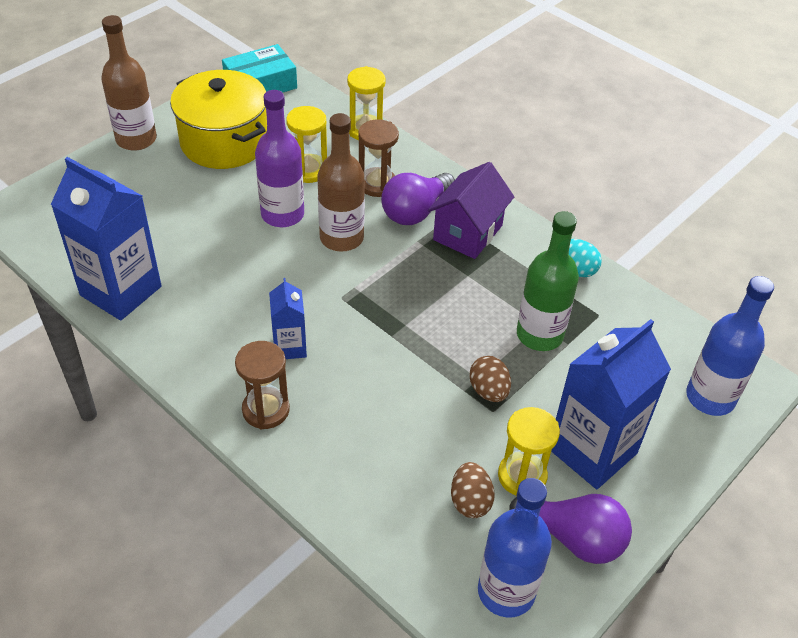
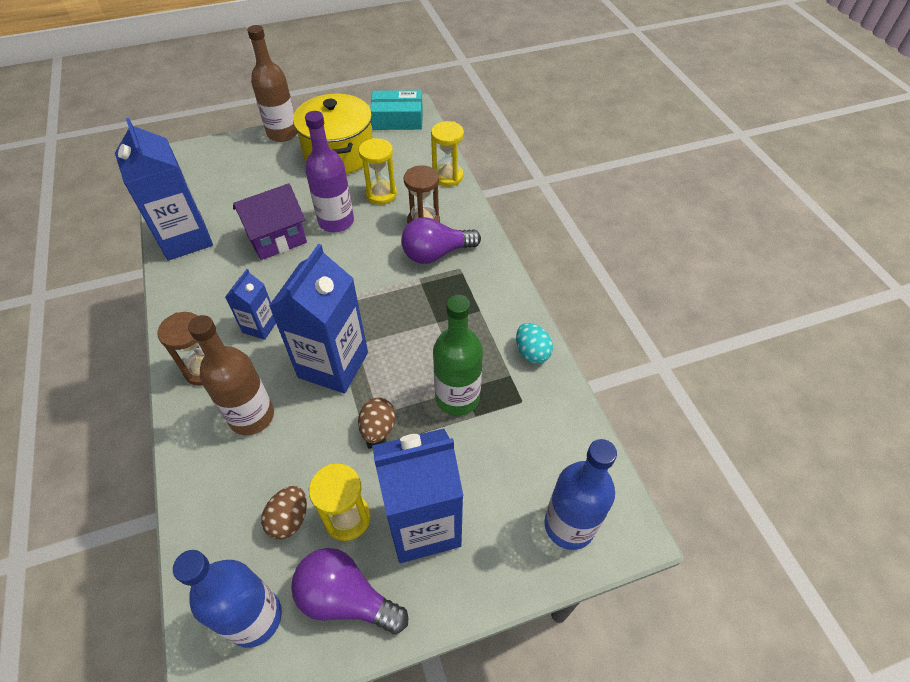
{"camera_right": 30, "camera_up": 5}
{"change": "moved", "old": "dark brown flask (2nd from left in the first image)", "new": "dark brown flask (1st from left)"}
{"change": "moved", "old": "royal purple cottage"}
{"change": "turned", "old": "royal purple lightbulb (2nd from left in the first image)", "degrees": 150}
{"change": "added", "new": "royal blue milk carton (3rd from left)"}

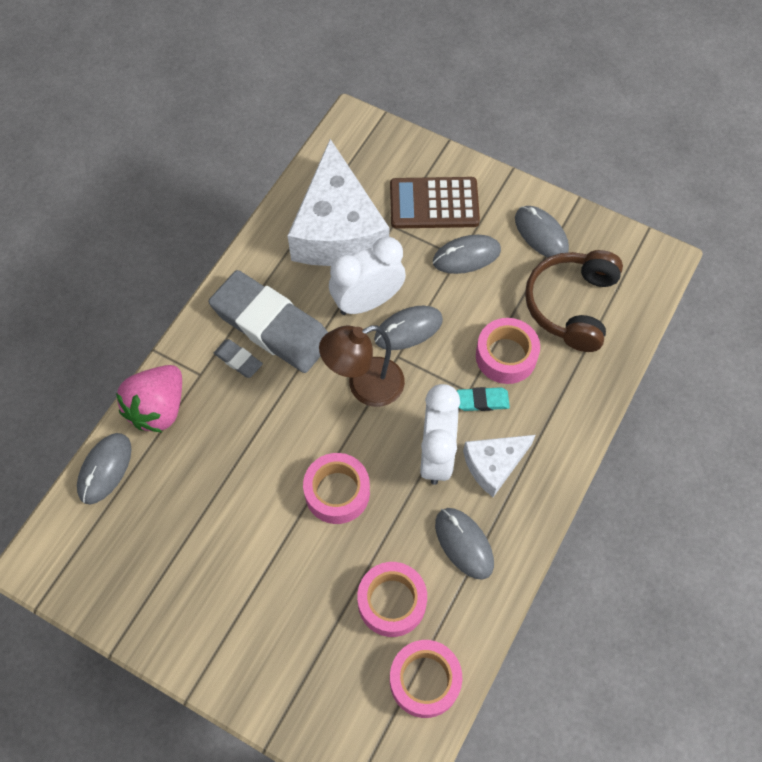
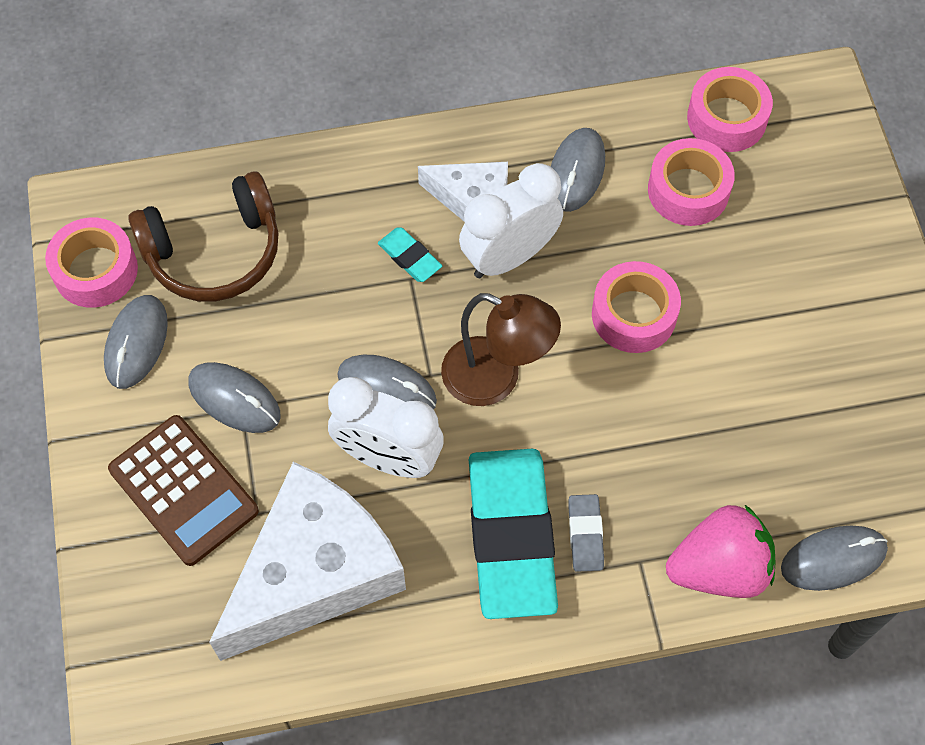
{"camera_right": -130, "camera_up": 0}
{"change": "recoloured", "old": "grey gum eraser (2nd from left)", "new": "teal gum eraser (2nd from left)"}
{"change": "moved", "old": "pink sticky tape (4th from left in the first image)", "new": "pink sticky tape (1st from left)"}

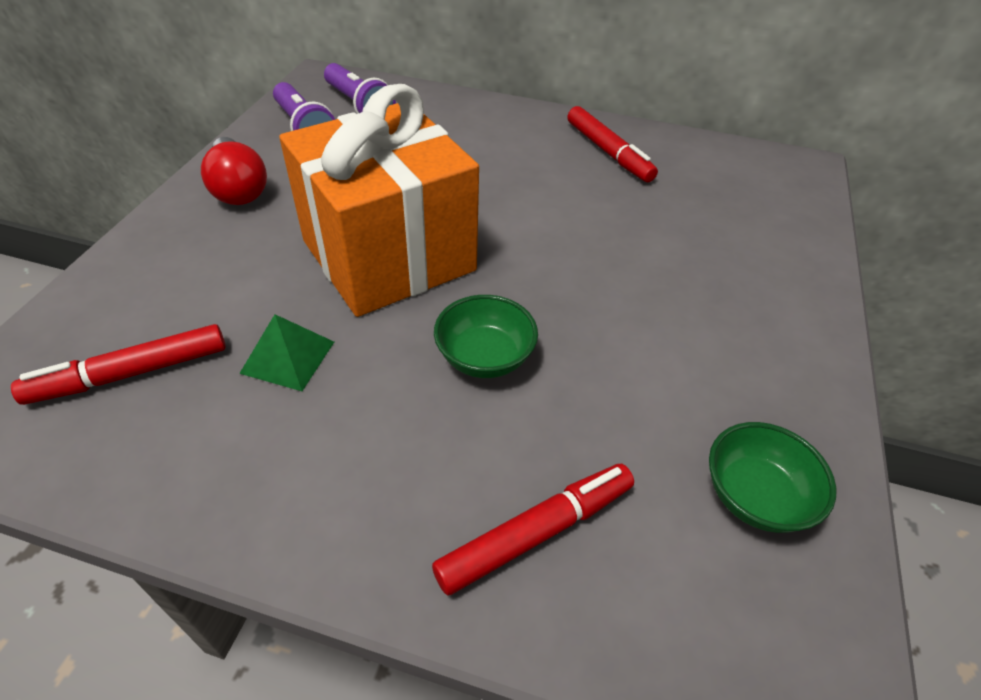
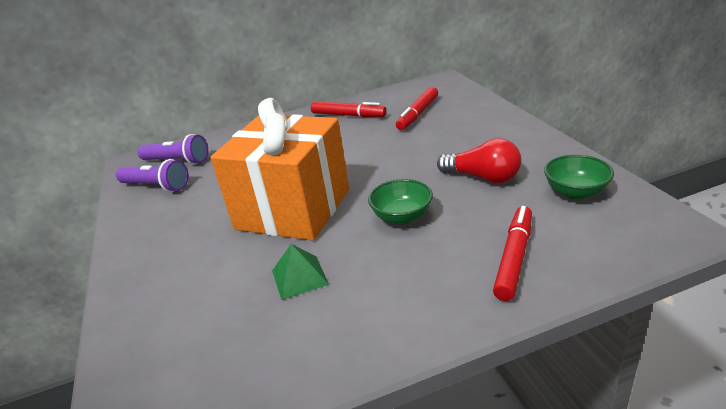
{"camera_right": -30, "camera_up": -15}
{"change": "moved", "old": "scarlet marker (1st from left in the first image)", "new": "scarlet marker (2nd from left)"}
{"change": "moved", "old": "scarlet lightbulb"}

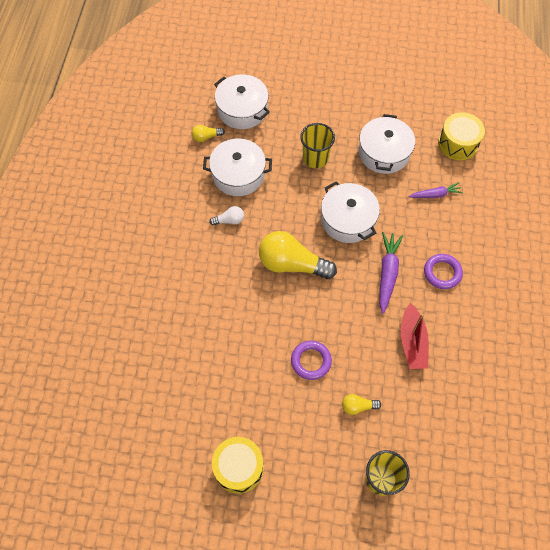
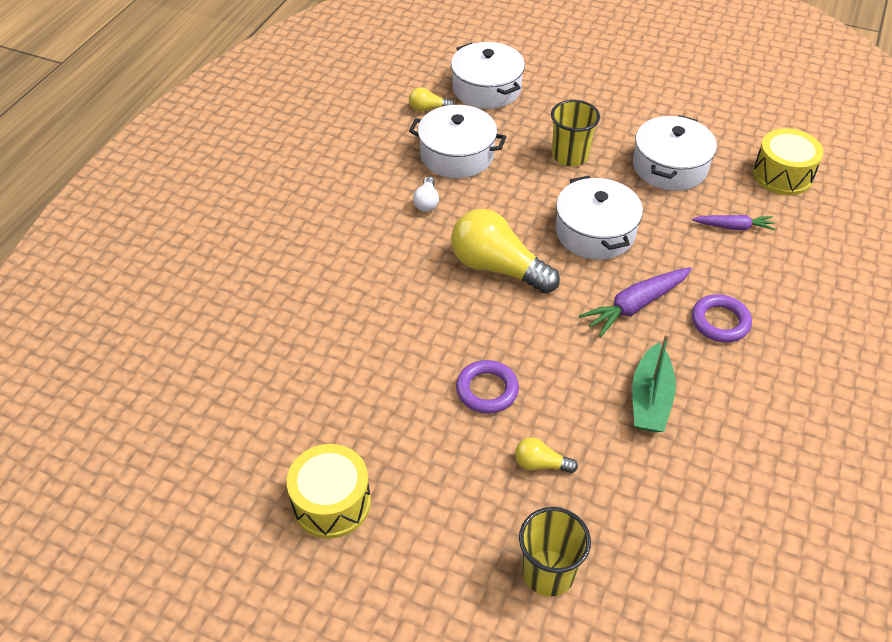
{"camera_right": 15, "camera_up": -15}
{"change": "turned", "old": "pure white lightbulb", "degrees": 90}
{"change": "turned", "old": "royal purple root vegetable (1st from left)", "degrees": -150}
{"change": "recoloured", "old": "scarlet sailboat", "new": "leaf-green sailboat"}

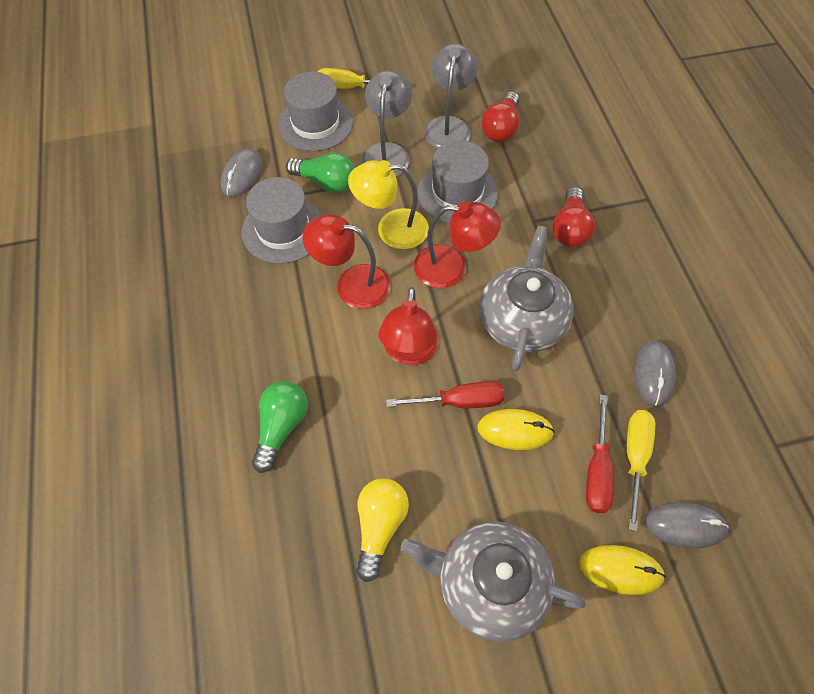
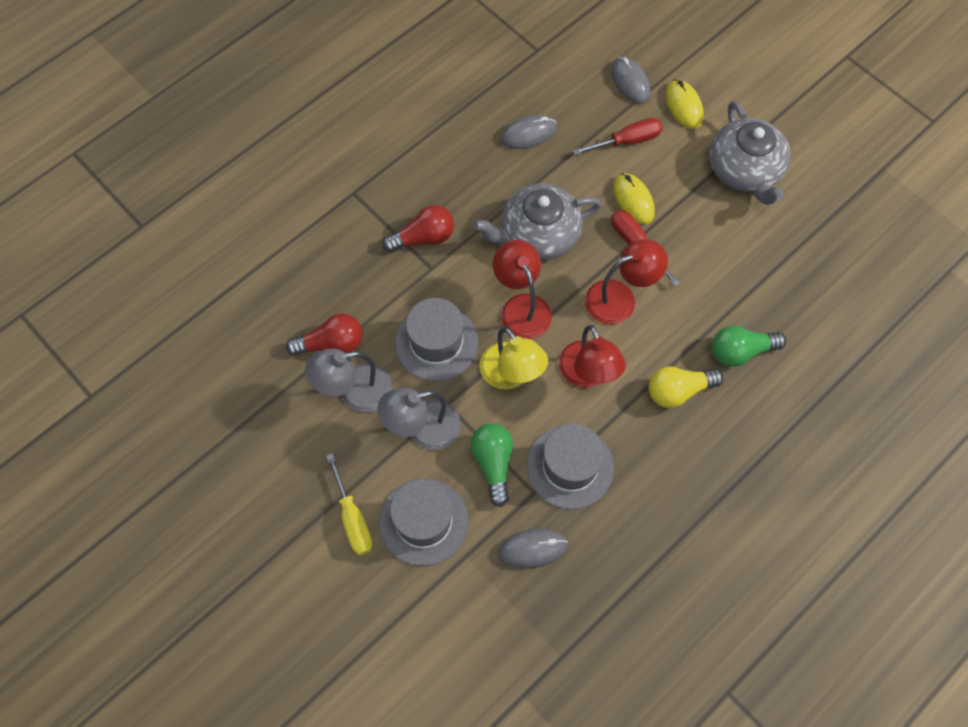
{"camera_right": -120, "camera_up": 5}
{"change": "moved", "old": "golden lightbulb"}
{"change": "removed", "old": "golden flat screwdriver (2nd from left)"}

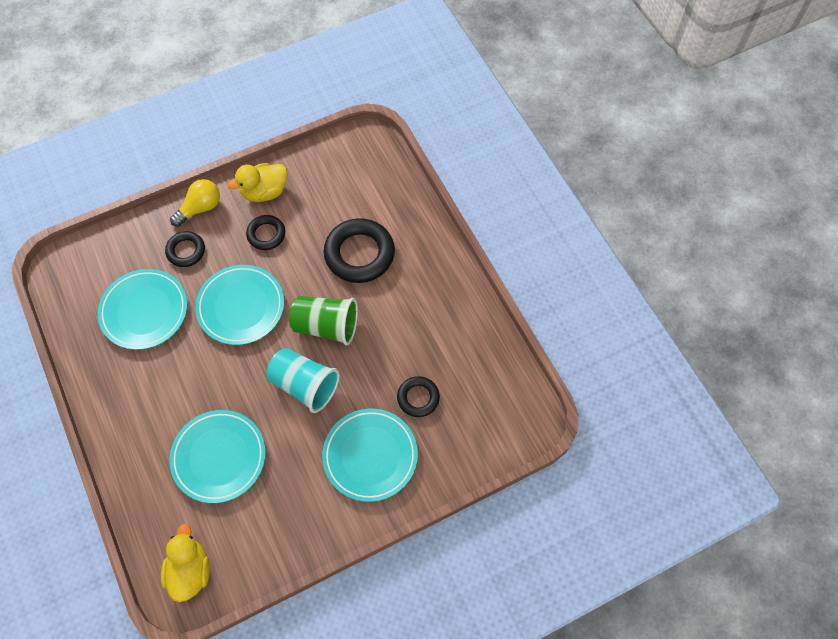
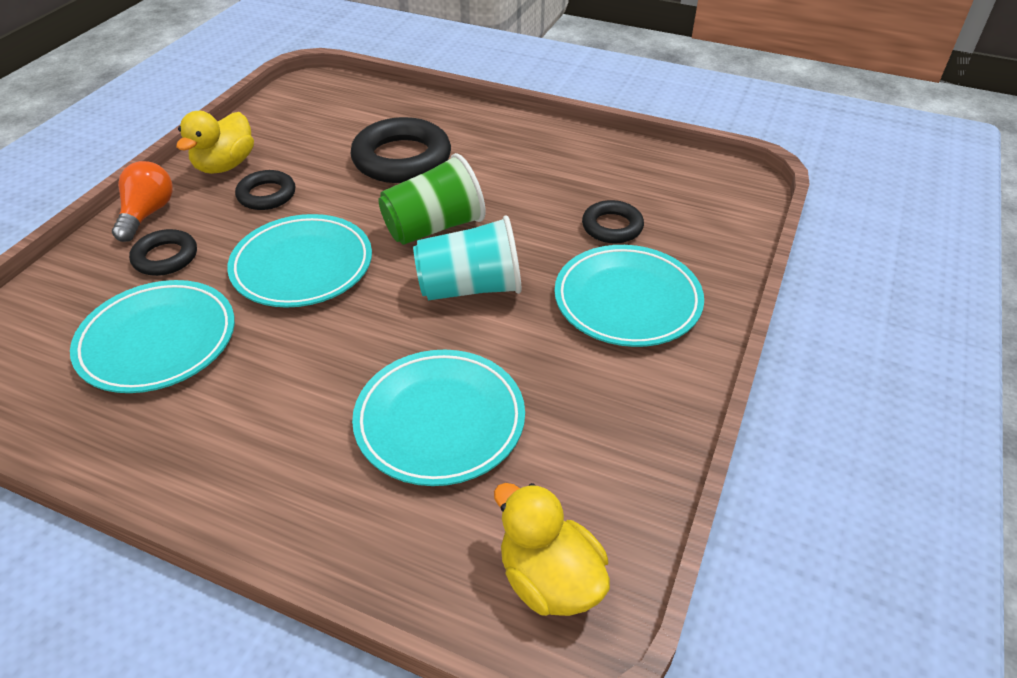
{"camera_right": -40, "camera_up": -20}
{"change": "recoloured", "old": "golden lightbulb", "new": "orange lightbulb"}

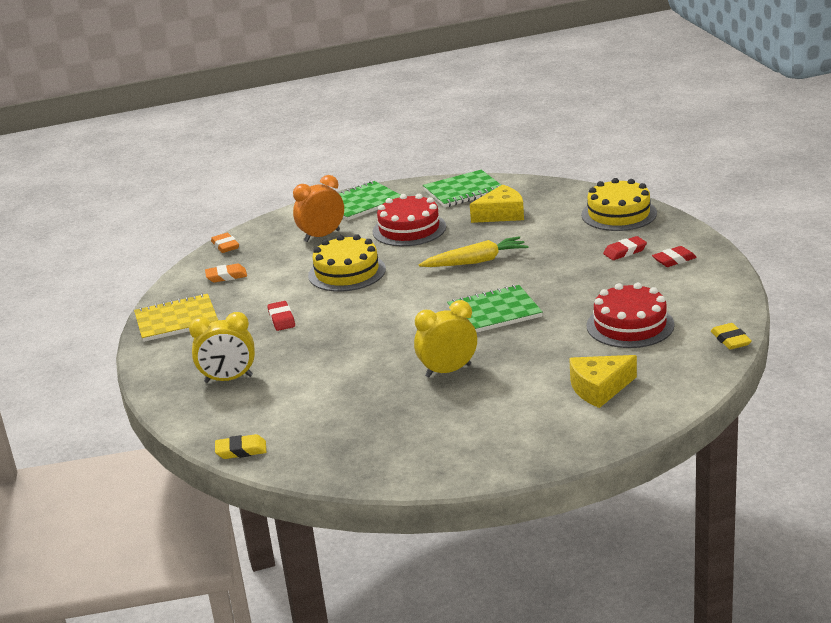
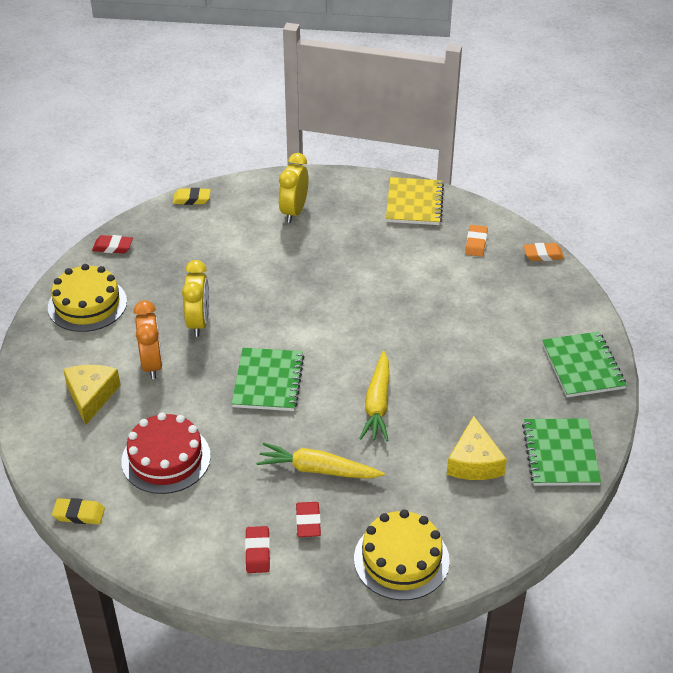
{"camera_right": 110, "camera_up": 15}
{"change": "turned", "old": "golden gum eraser (1st from left in the first image)", "degrees": 75}
{"change": "moved", "old": "scarlet gum eraser (1st from left)"}
{"change": "moved", "old": "orange clock"}
{"change": "moved", "old": "golden layer cake (1st from left)"}
{"change": "removed", "old": "scarlet layer cake (1st from left)"}
{"change": "added", "new": "golden root vegetable (1st from left)"}

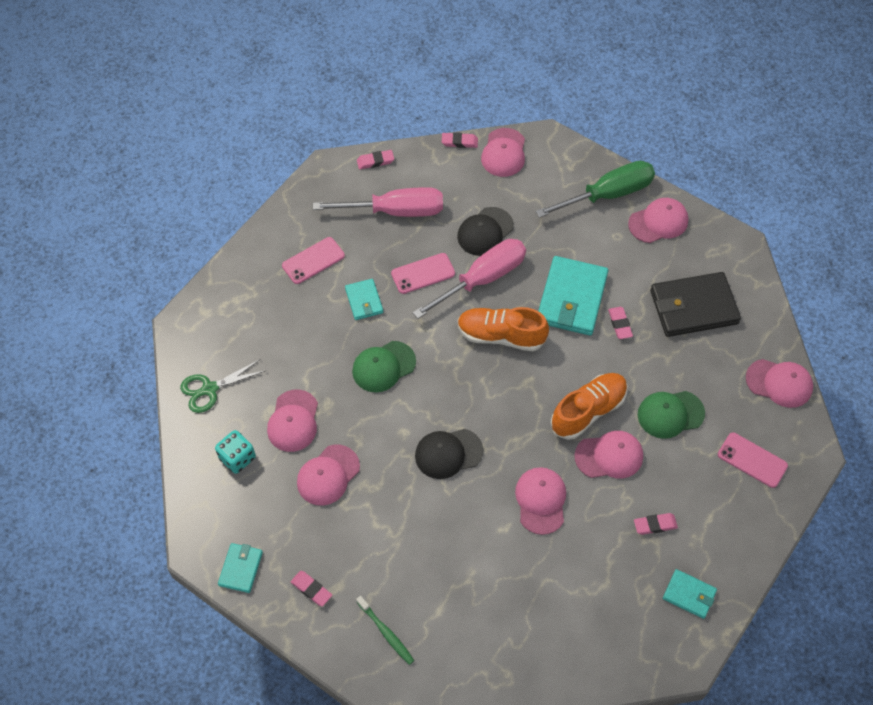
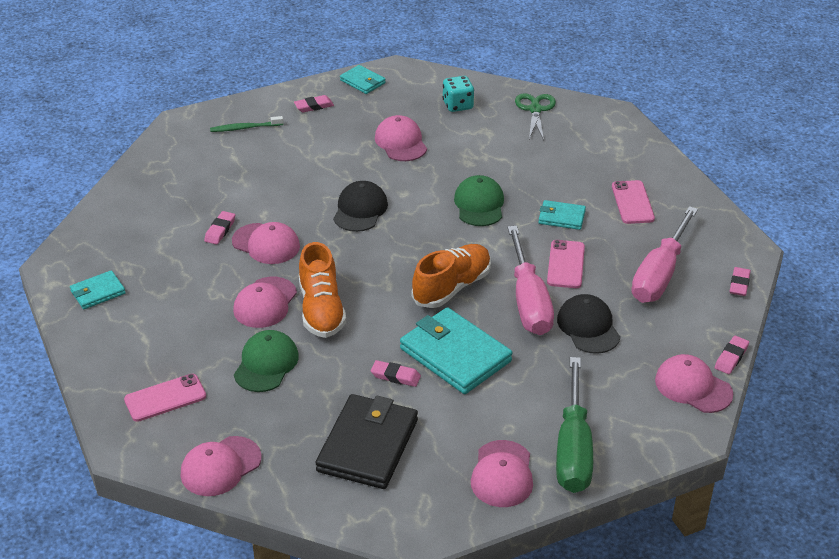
{"camera_right": 120, "camera_up": -20}
{"change": "removed", "old": "pink baseball cap (1st from left)"}
{"change": "moved", "old": "pink gum eraser (5th from left in the first image)", "new": "pink gum eraser (1st from left)"}

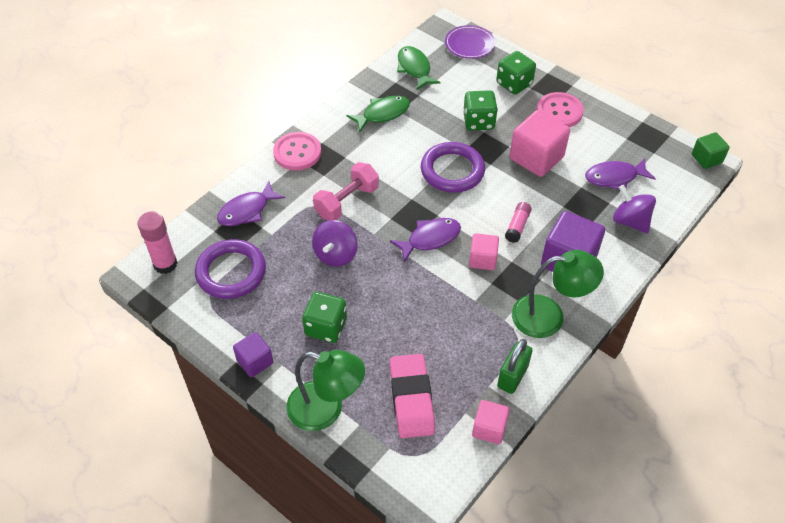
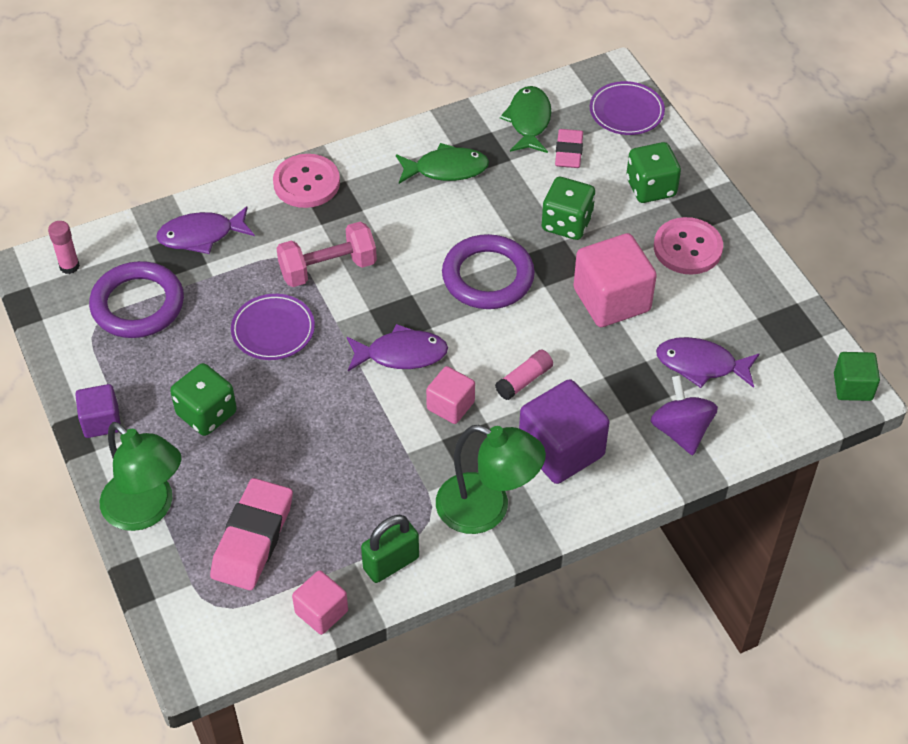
{"camera_right": 25, "camera_up": 0}
{"change": "resized", "old": "pink glue (1st from left)", "factor": 0.64}
{"change": "replaced", "old": "royal purple whirligig (1st from left)", "new": "royal purple flat dish (1st from left)"}
{"change": "added", "new": "pink gum eraser (2nd from left)"}

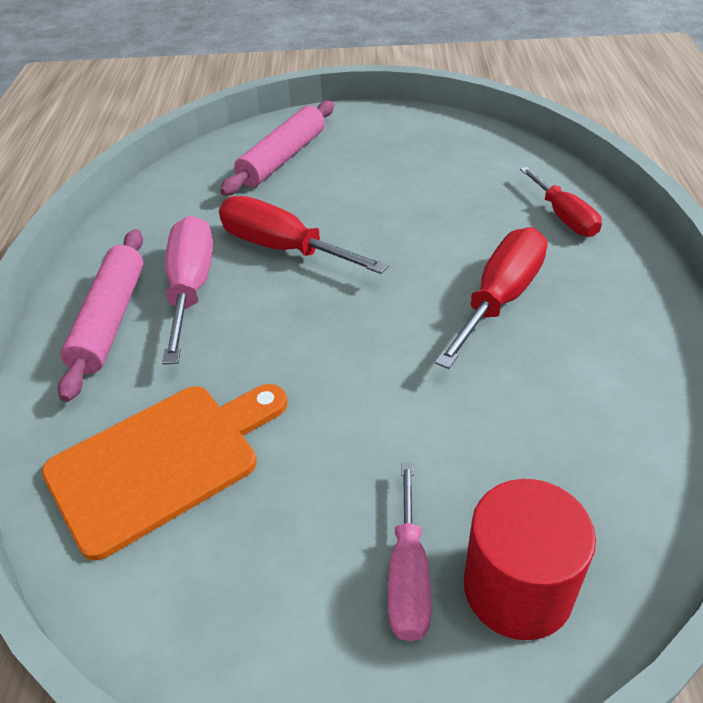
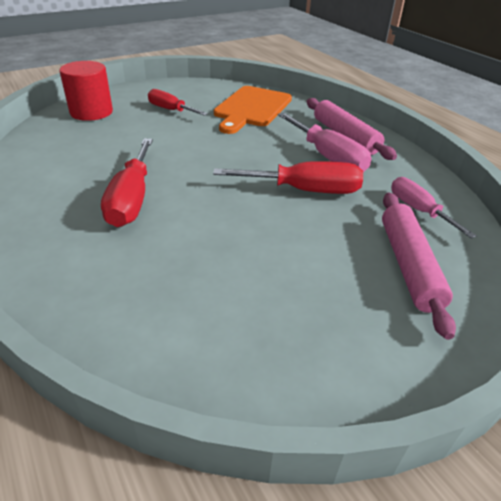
{"camera_right": 145, "camera_up": -5}
{"change": "moved", "old": "pink flat screwdriver (2nd from left)"}
{"change": "moved", "old": "scarlet flat screwdriver (3rd from left in the first image)", "new": "scarlet flat screwdriver (2nd from left)"}

